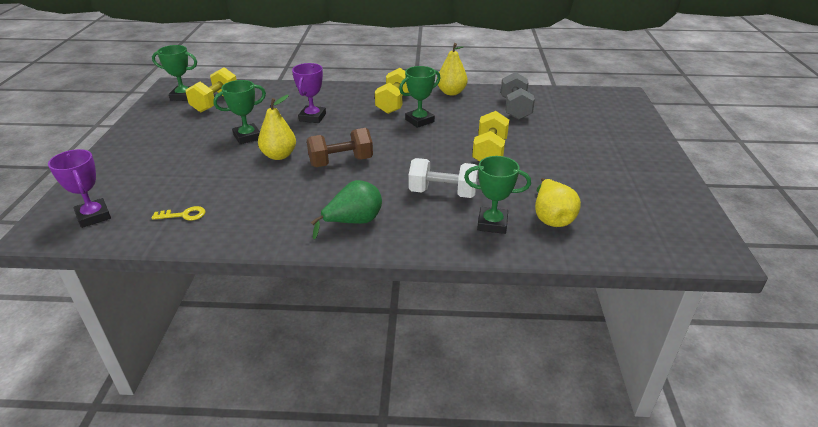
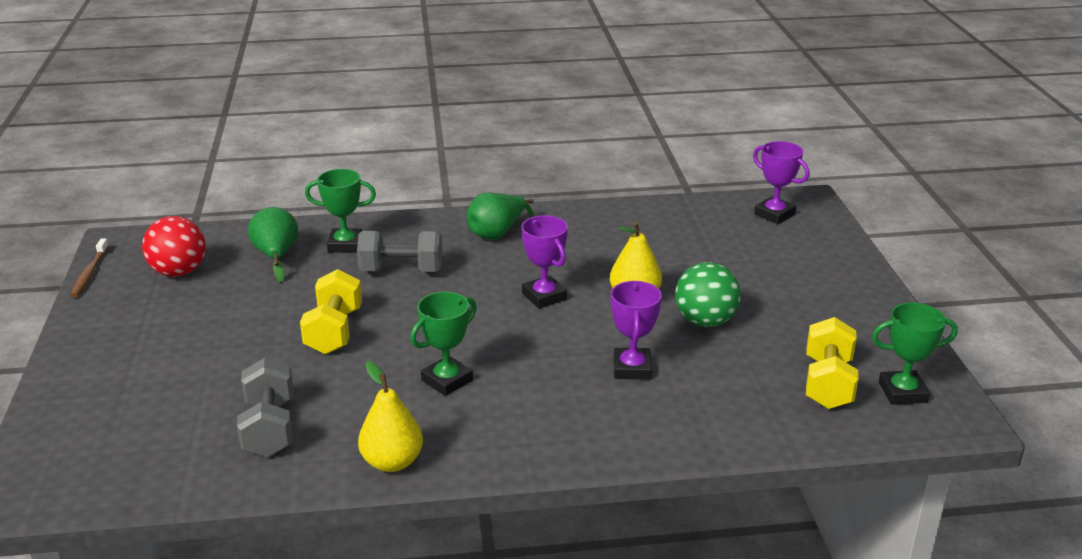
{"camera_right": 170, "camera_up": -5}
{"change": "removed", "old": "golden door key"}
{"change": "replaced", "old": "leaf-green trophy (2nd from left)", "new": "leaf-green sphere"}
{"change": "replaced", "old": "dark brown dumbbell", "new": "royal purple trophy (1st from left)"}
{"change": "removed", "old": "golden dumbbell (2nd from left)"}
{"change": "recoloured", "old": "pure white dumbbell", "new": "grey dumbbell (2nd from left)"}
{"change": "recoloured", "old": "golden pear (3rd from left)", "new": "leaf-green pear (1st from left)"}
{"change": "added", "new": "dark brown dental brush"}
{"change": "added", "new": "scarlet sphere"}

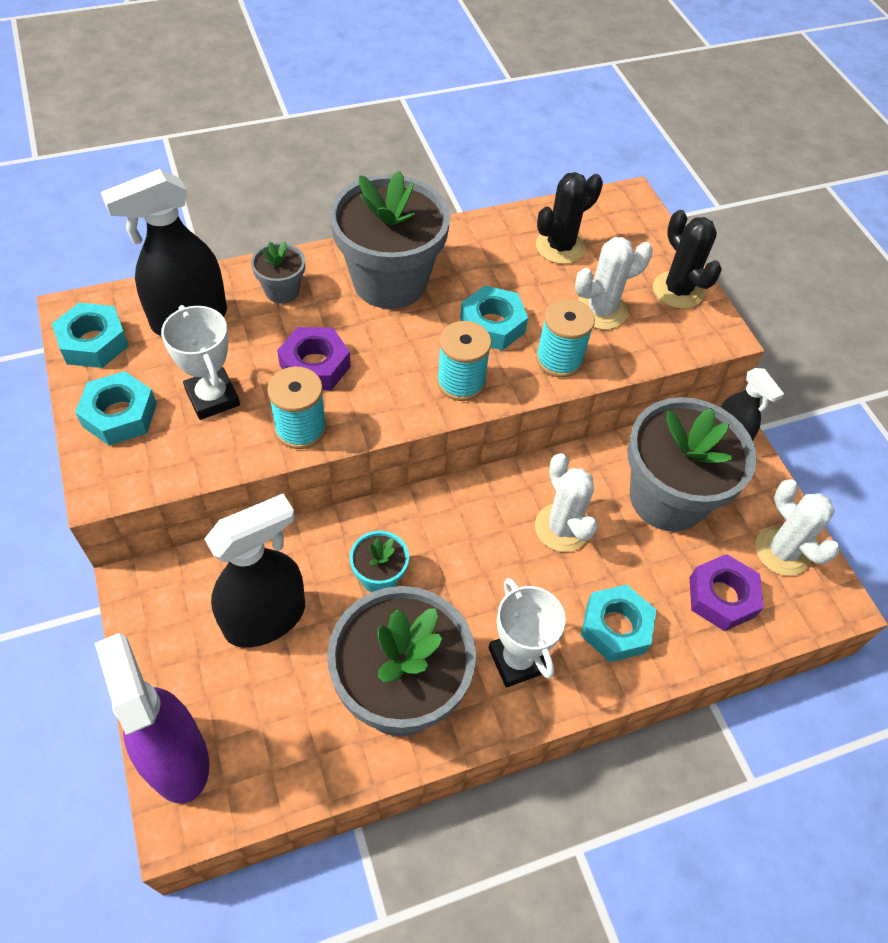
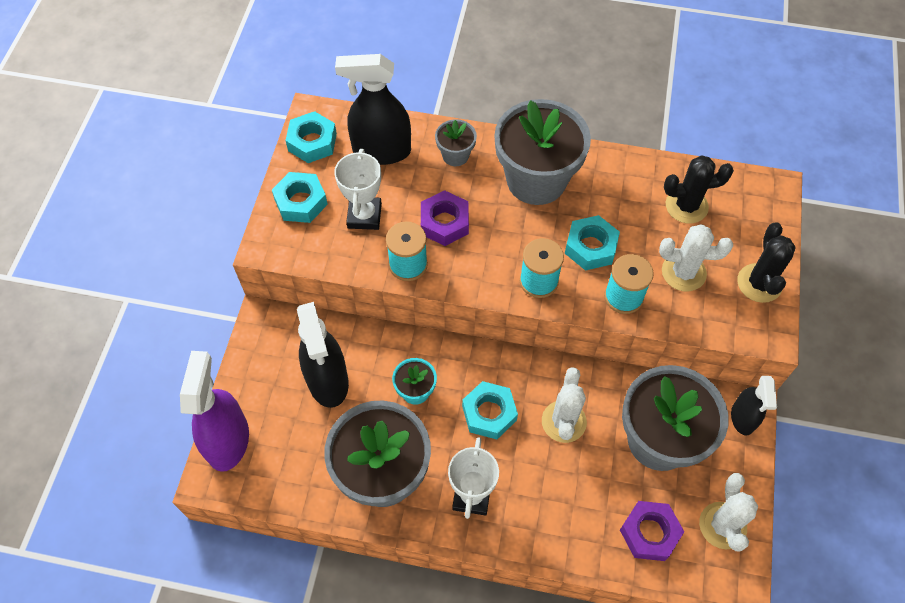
{"camera_right": 35, "camera_up": 5}
{"change": "turned", "old": "black spray cleaner (2nd from left in the first image)", "degrees": 75}
{"change": "moved", "old": "teal hexagon nut (4th from left in the first image)", "new": "teal hexagon nut (3rd from left)"}

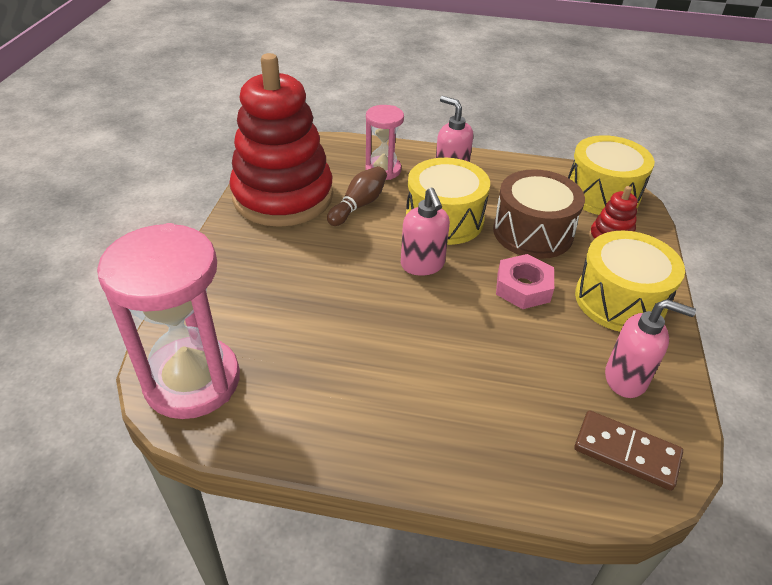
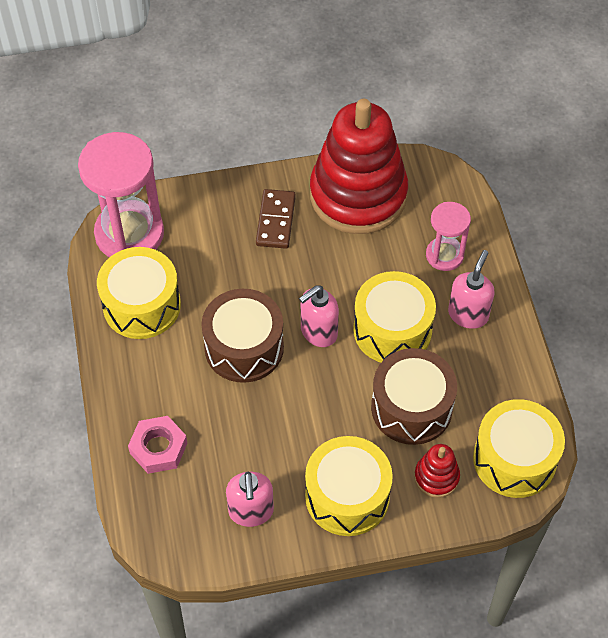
{"camera_right": 70, "camera_up": 15}
{"change": "removed", "old": "dark brown bowling pin"}
{"change": "moved", "old": "pink hexagon nut"}
{"change": "moved", "old": "dark brown domino piece"}
{"change": "added", "new": "golden drum (1st from left)"}
{"change": "added", "new": "dark brown drum (1st from left)"}

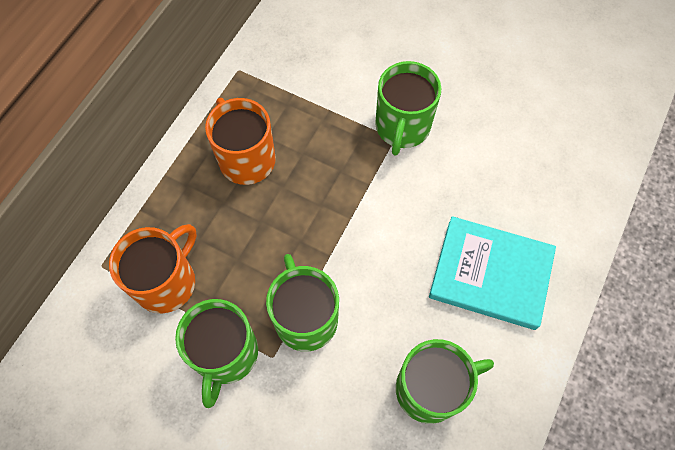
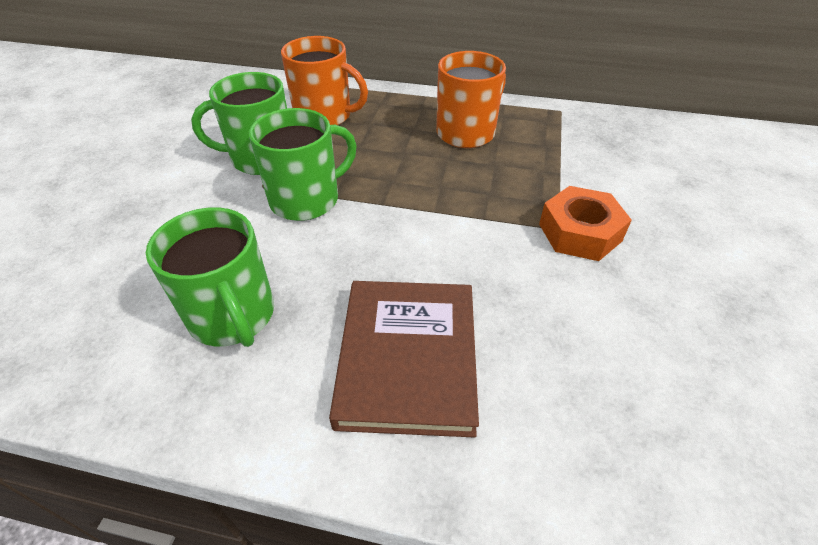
{"camera_right": 75, "camera_up": -20}
{"change": "replaced", "old": "leaf-green mug (3rd from left)", "new": "orange hexagon nut"}
{"change": "recoloured", "old": "teal hardback", "new": "dark brown hardback"}

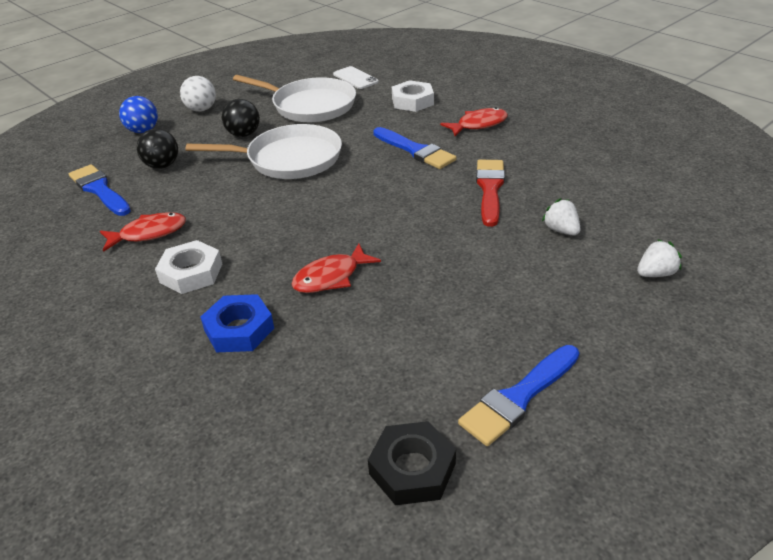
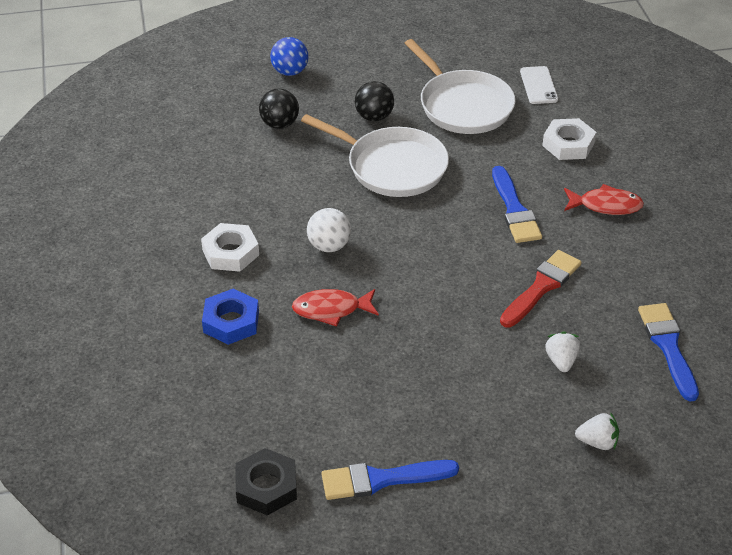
{"camera_right": 30, "camera_up": 5}
{"change": "moved", "old": "royal blue paintbrush (1st from left in the first image)", "new": "royal blue paintbrush (3rd from left)"}
{"change": "removed", "old": "scarlet fish figure (1st from left)"}
{"change": "moved", "old": "pure white sphere"}

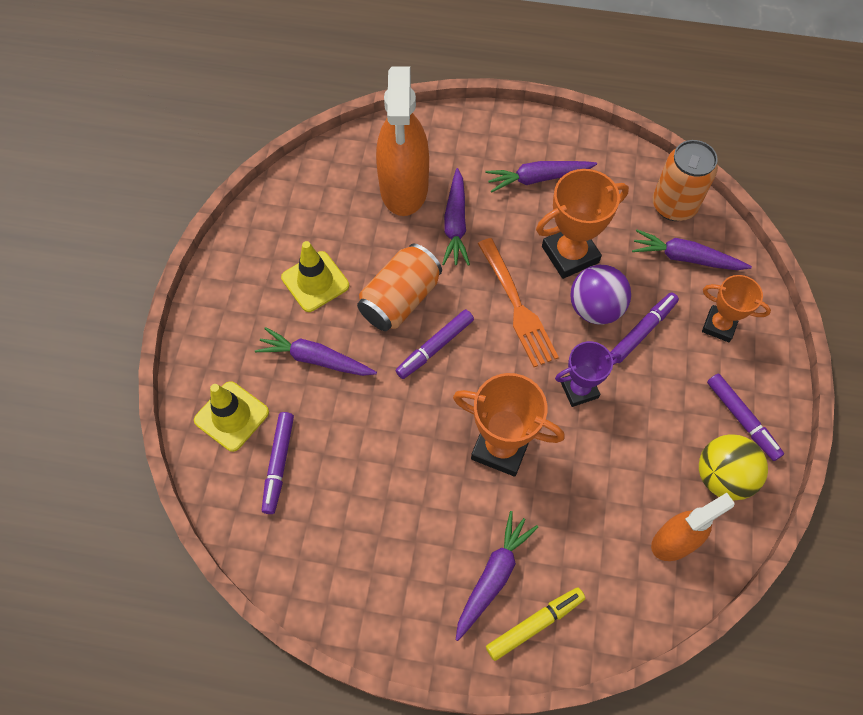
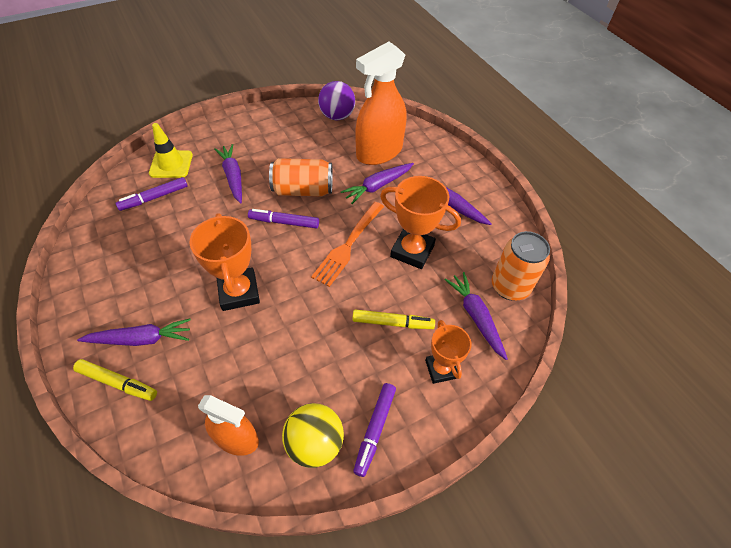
{"camera_right": 50, "camera_up": -10}
{"change": "removed", "old": "golden traffic cone (2nd from left)"}
{"change": "removed", "old": "royal purple trophy"}
{"change": "moved", "old": "royal purple sphere"}
{"change": "recoloured", "old": "royal purple marker (3rd from left)", "new": "golden marker (2nd from left)"}

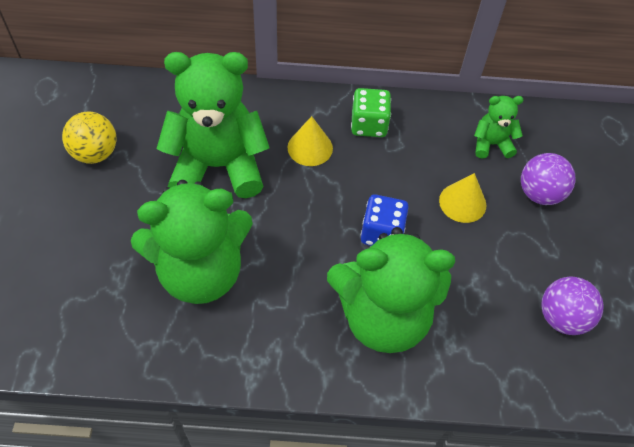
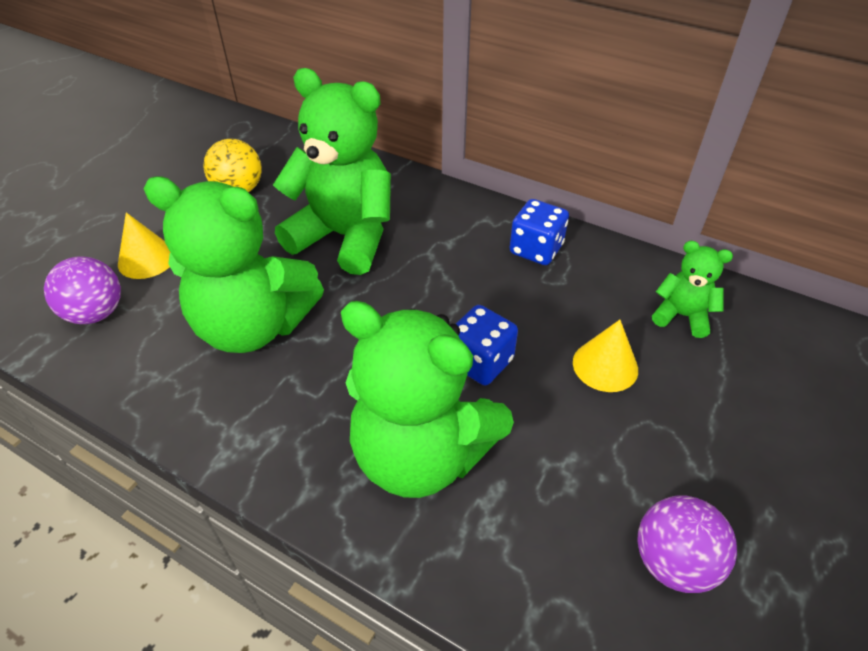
{"camera_right": 30, "camera_up": -10}
{"change": "moved", "old": "golden cone shape (1st from left)"}
{"change": "recoloured", "old": "leaf-green die", "new": "royal blue die (2nd from left)"}
{"change": "moved", "old": "royal purple sphere (1st from left)"}

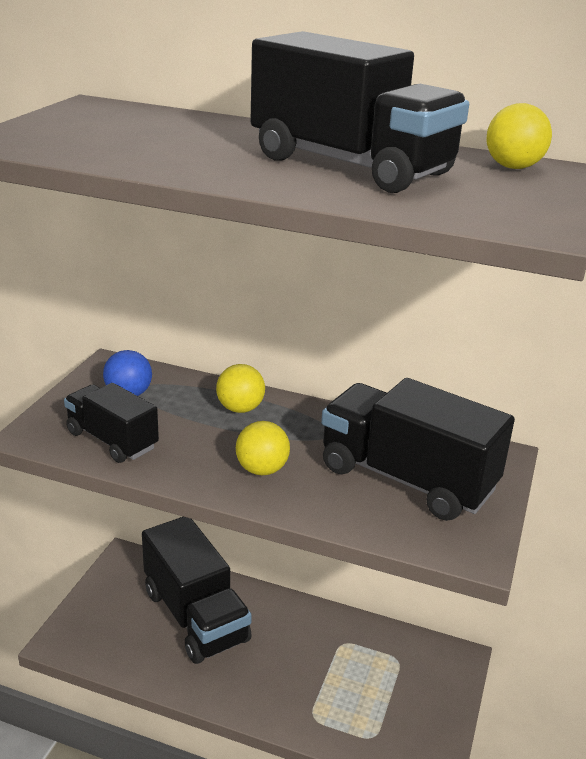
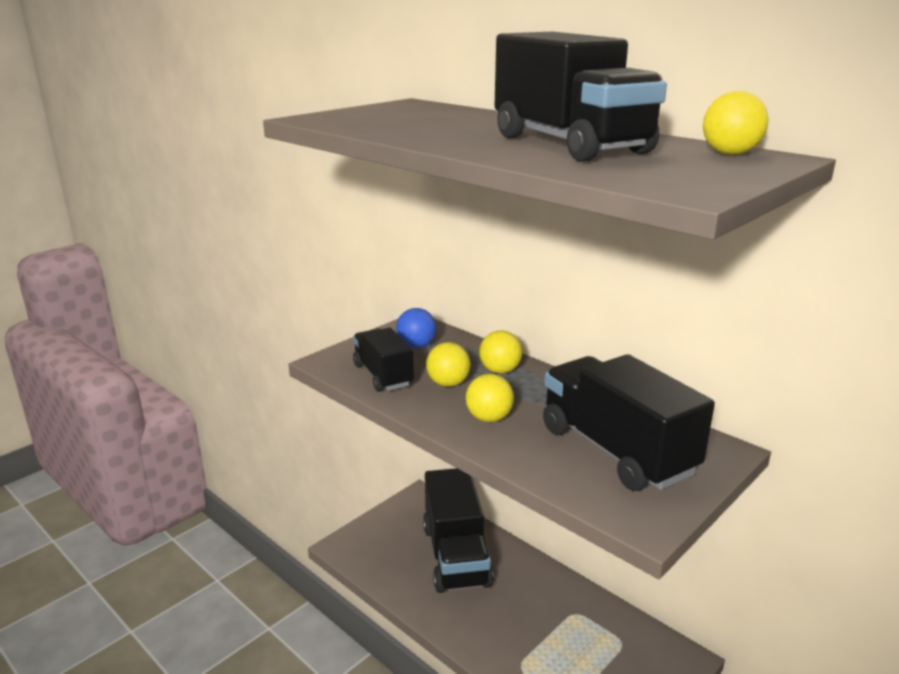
{"camera_right": 25, "camera_up": -5}
{"change": "added", "new": "golden sphere (1st from left)"}

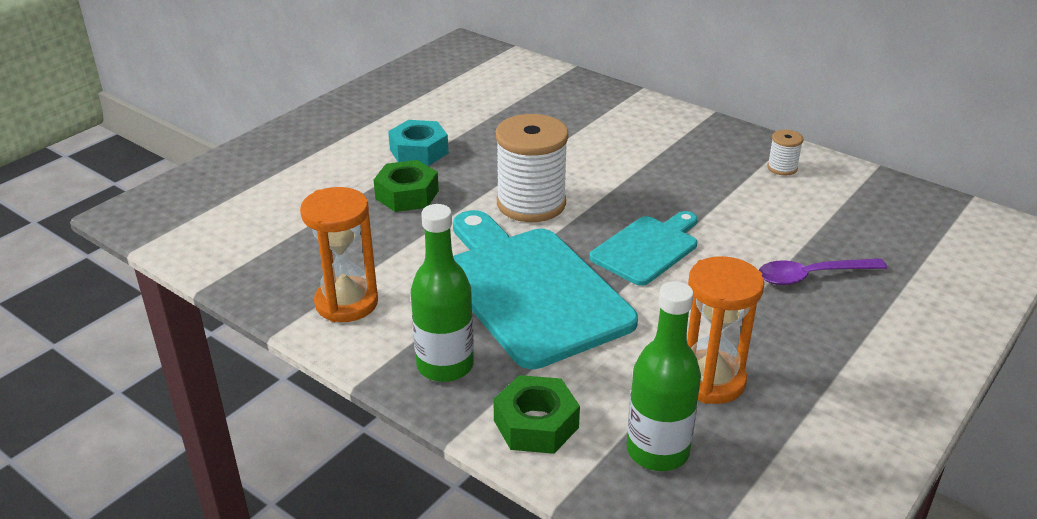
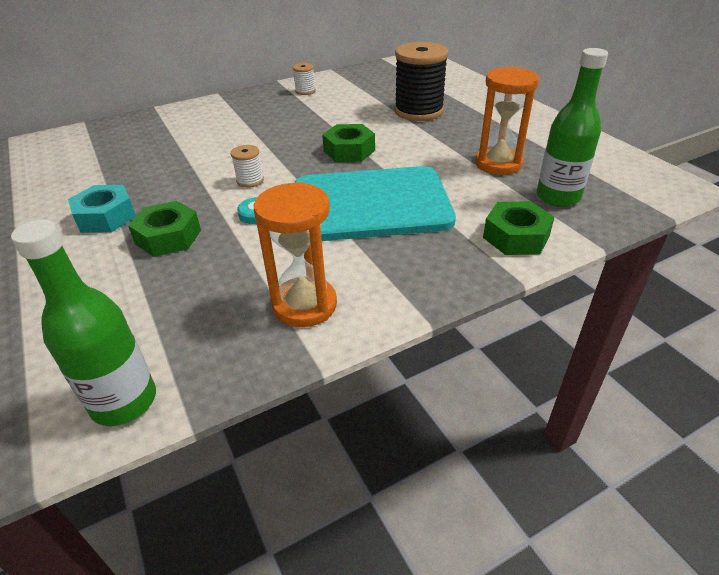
{"camera_right": -65, "camera_up": 5}
{"change": "moved", "old": "leaf-green flask (1st from left)"}
{"change": "resized", "old": "pure white bobbin (1st from left)", "factor": 0.45}
{"change": "replaced", "old": "teal bread board (2nd from left)", "new": "leaf-green hexagon nut (2nd from left)"}
{"change": "replaced", "old": "royal purple teaspoon", "new": "black bobbin"}

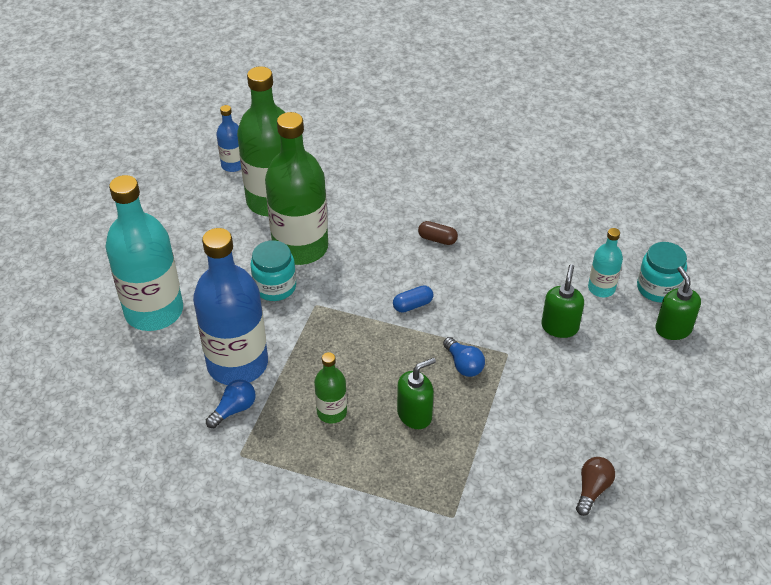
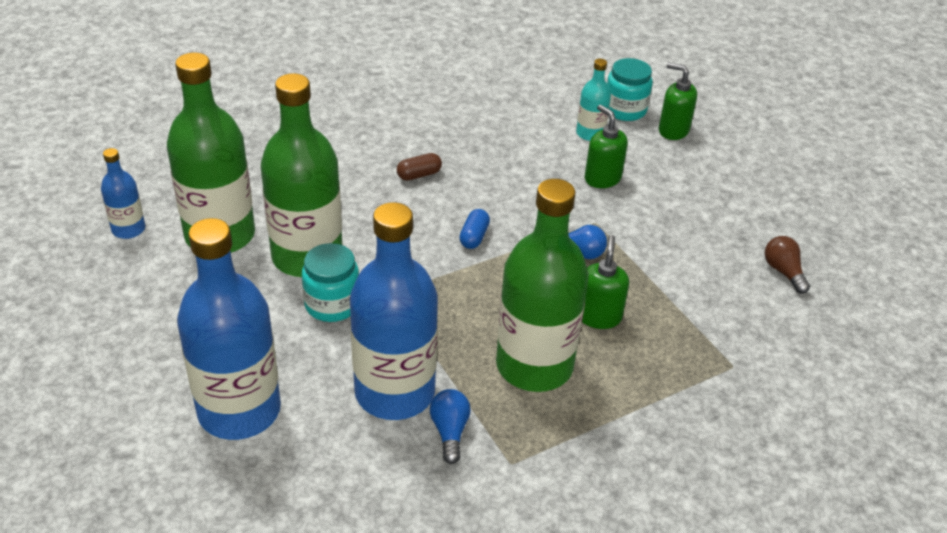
{"camera_right": -50, "camera_up": -5}
{"change": "recoloured", "old": "teal flask (1st from left)", "new": "royal blue flask (2nd from left)"}
{"change": "resized", "old": "leaf-green flask (3rd from left)", "factor": 2.11}

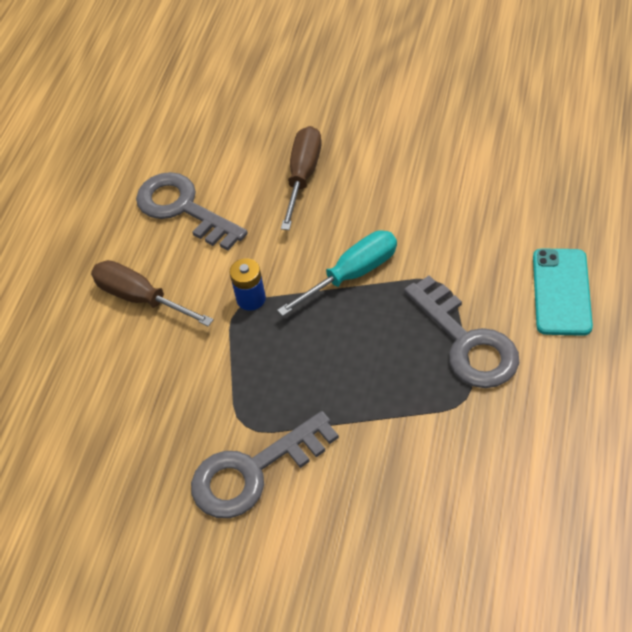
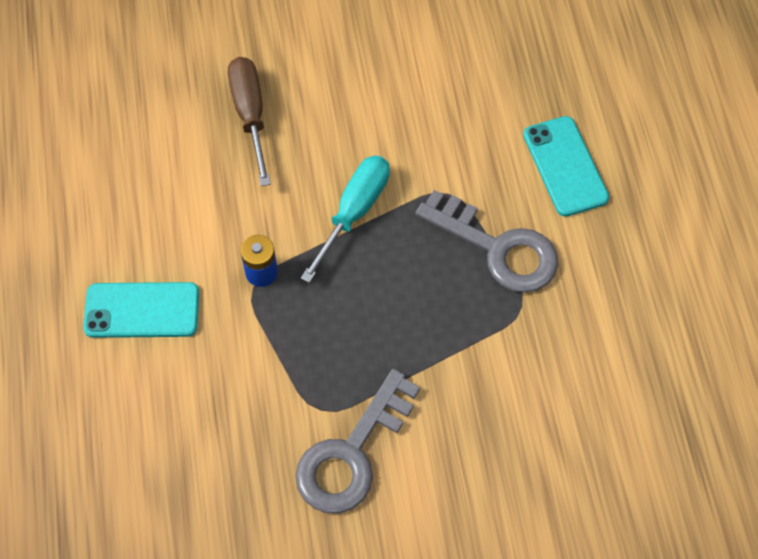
{"camera_right": -30, "camera_up": 10}
{"change": "replaced", "old": "dark brown flat screwdriver (1st from left)", "new": "teal phone (1st from left)"}
{"change": "removed", "old": "grey door key (1st from left)"}

